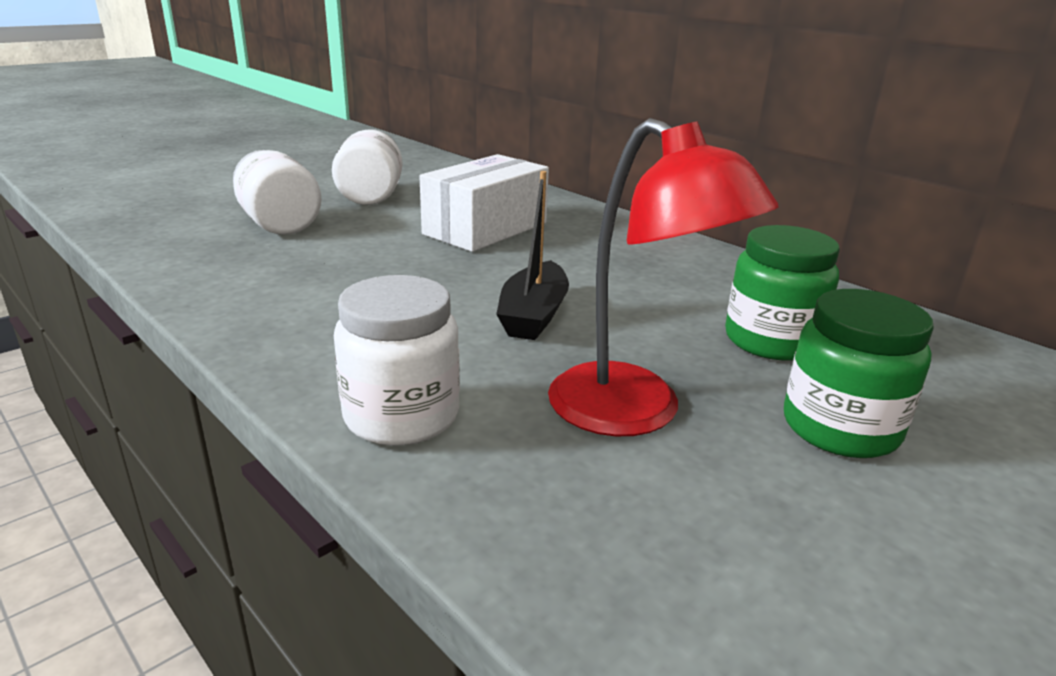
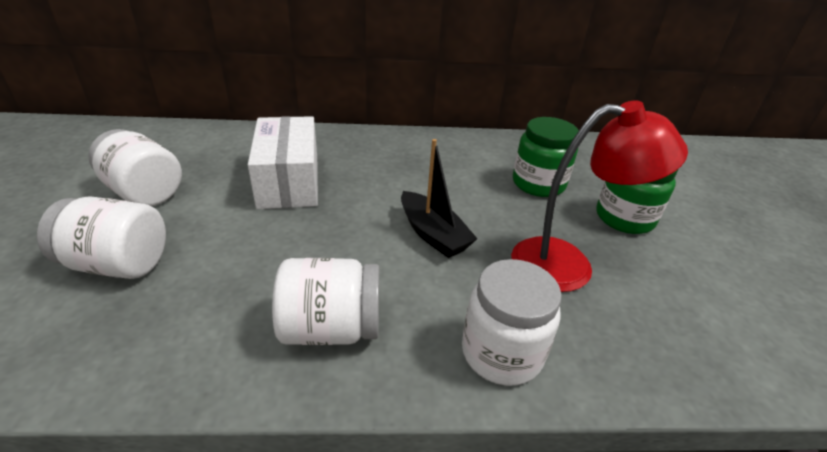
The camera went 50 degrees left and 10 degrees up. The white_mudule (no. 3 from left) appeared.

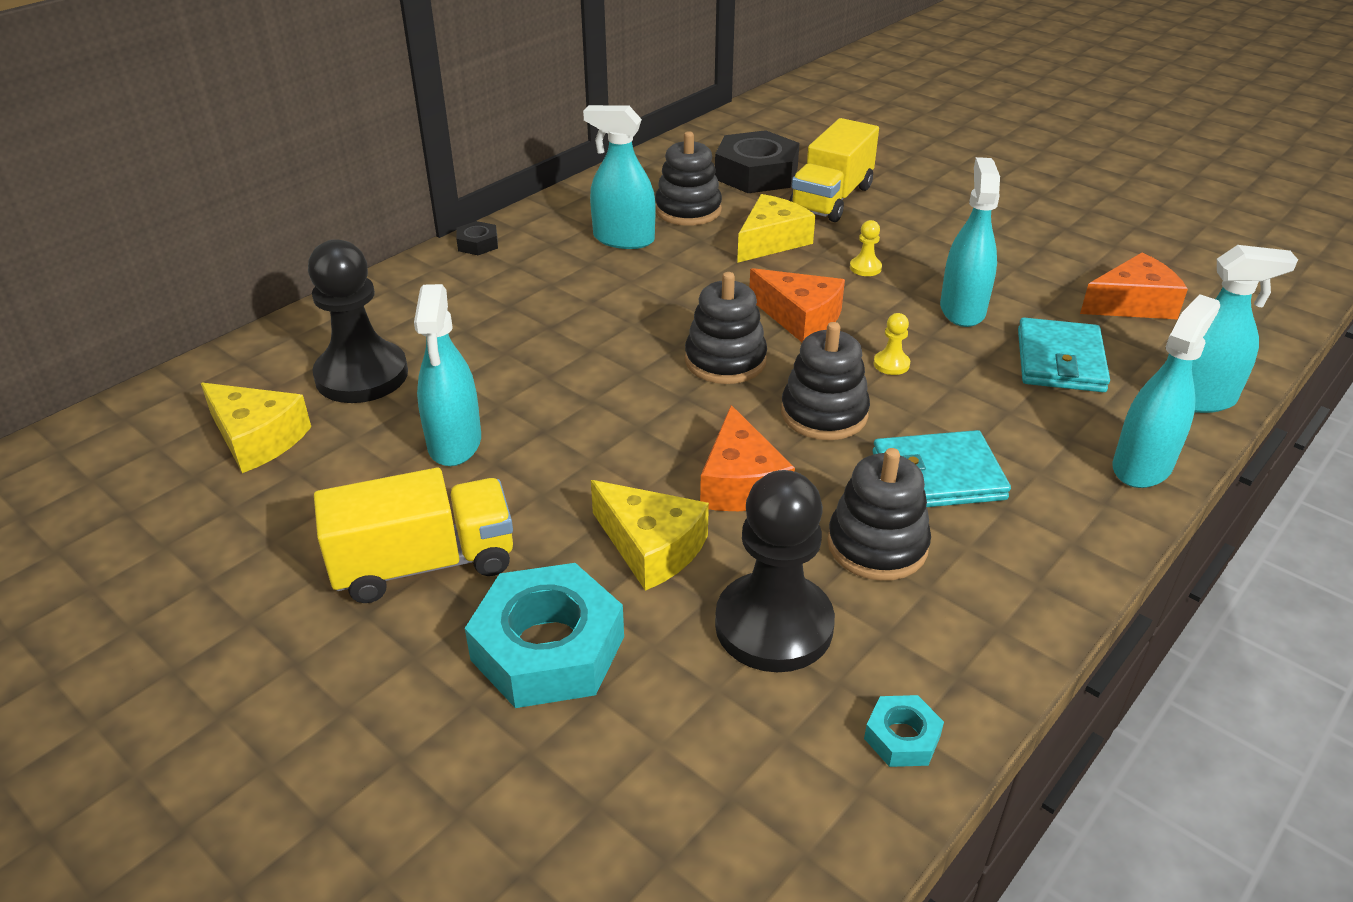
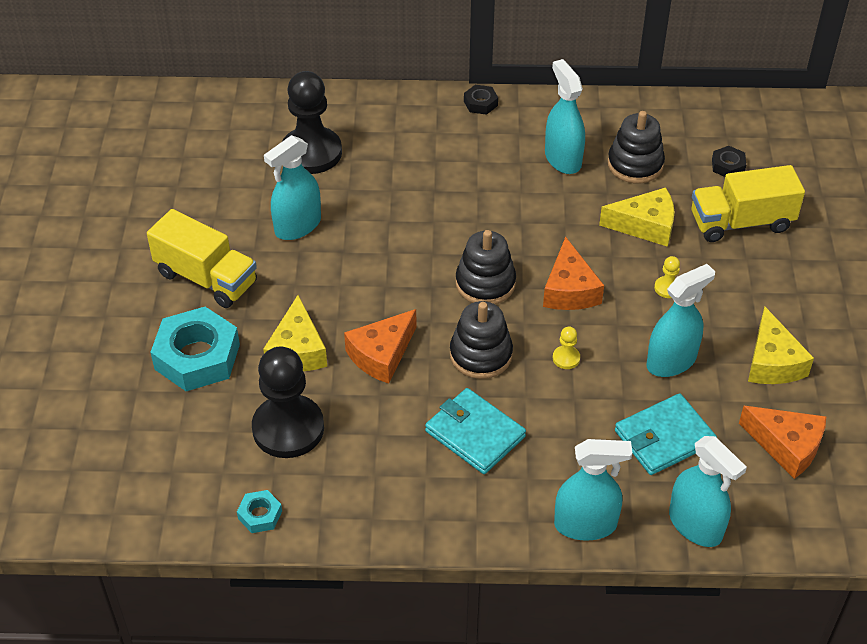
The camera went 50 degrees right and 10 degrees up. The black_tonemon (no. 4 from left) disappeared. The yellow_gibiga (no. 1 from left in the first image) moved. The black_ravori (no. 2 from left) changed to 0.46 times the size.

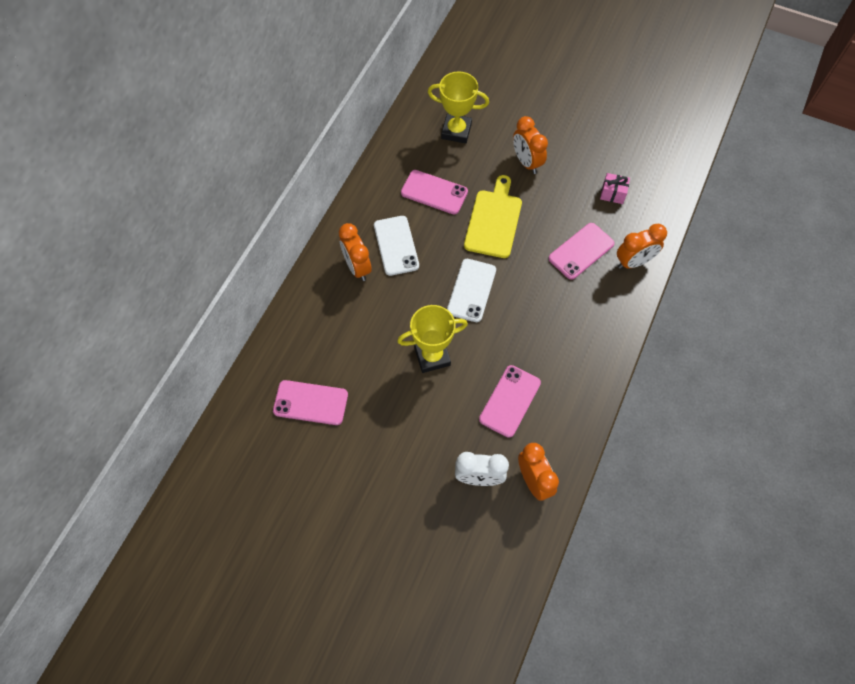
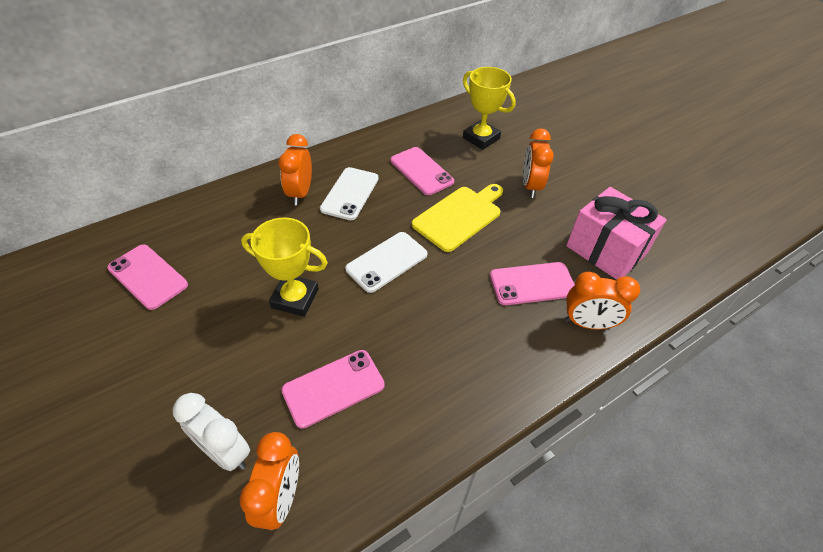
The camera went 30 degrees right and 15 degrees down. The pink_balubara changed to 2.20 times the size.

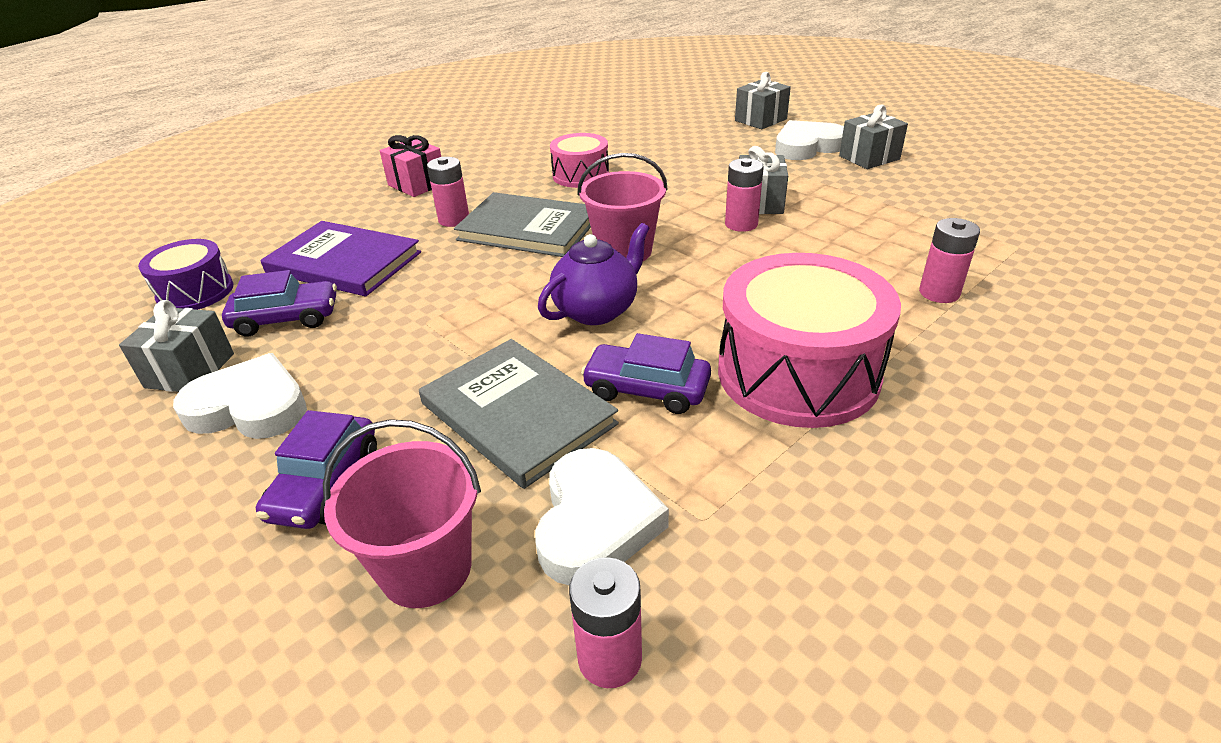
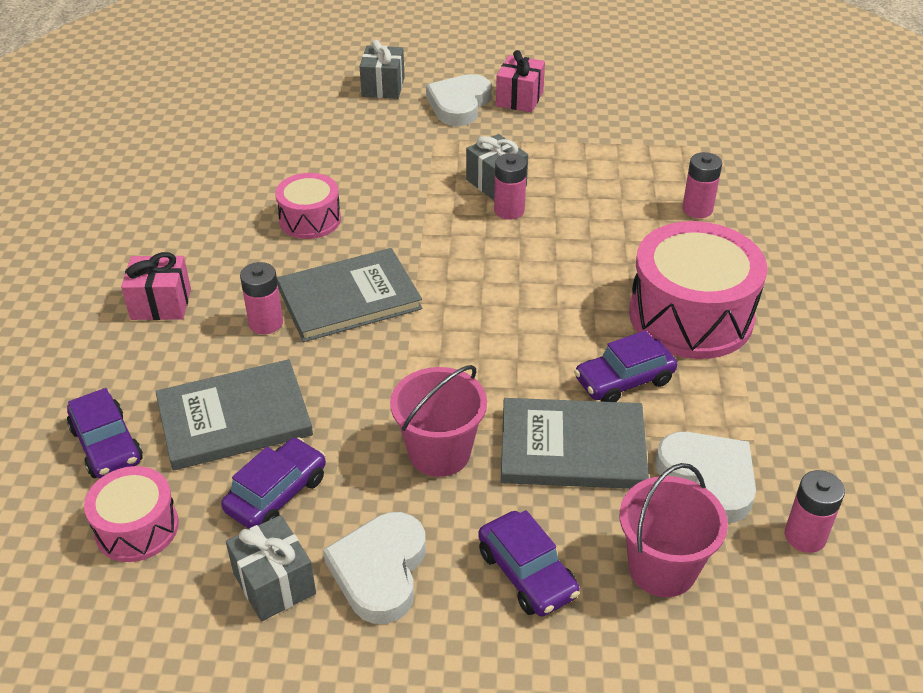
The camera went 45 degrees left and 5 degrees up. The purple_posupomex disappeared. The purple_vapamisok (no. 1 from left) appeared. The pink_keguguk (no. 2 from left in the first image) moved. The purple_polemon became the pink_polemon (no. 1 from left). The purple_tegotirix became the grey_tegotirix (no. 1 from left). The grey_balubara (no. 4 from left) became the pink_balubara (no. 2 from left). The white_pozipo (no. 1 from left) turned 45 degrees counterclockwise.

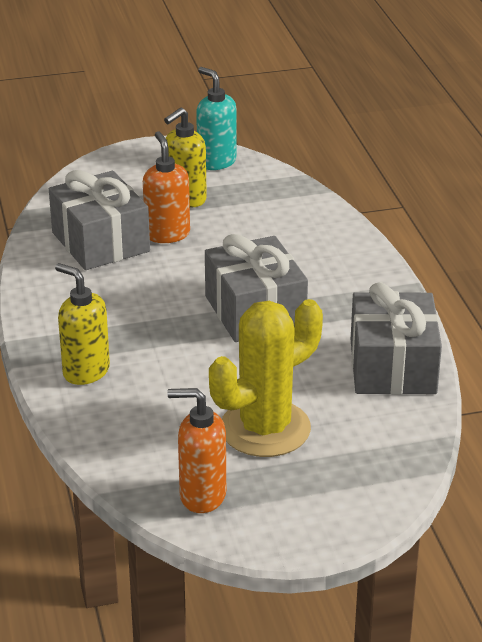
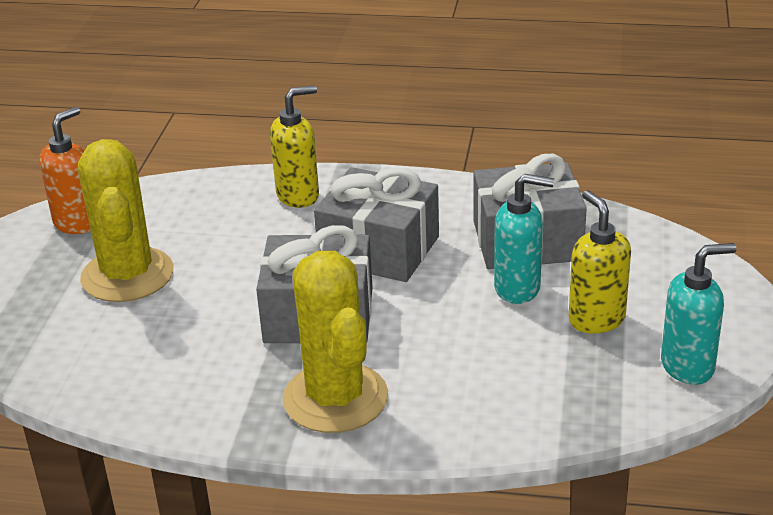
The camera went 115 degrees right and 0 degrees up. The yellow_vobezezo (no. 2 from left) appeared. The grey_balubara (no. 3 from left in the first image) moved. The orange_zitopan (no. 1 from left) became the turquoise_zitopan (no. 1 from left).

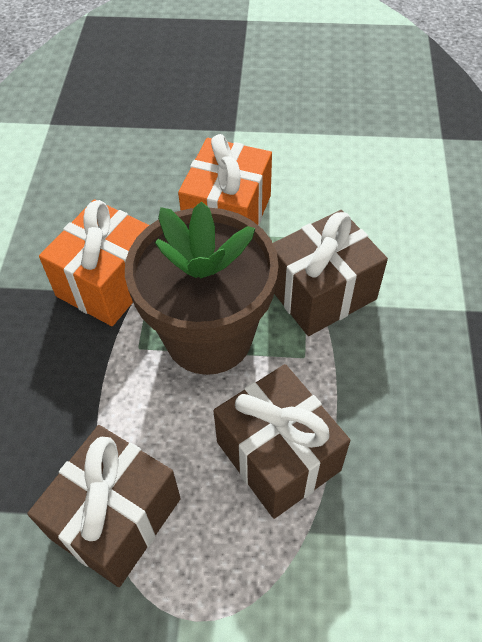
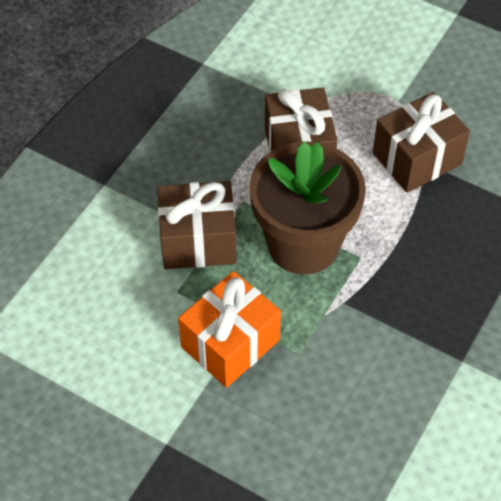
The camera went 155 degrees left and 0 degrees up. The orange_balubara (no. 1 from left) disappeared.

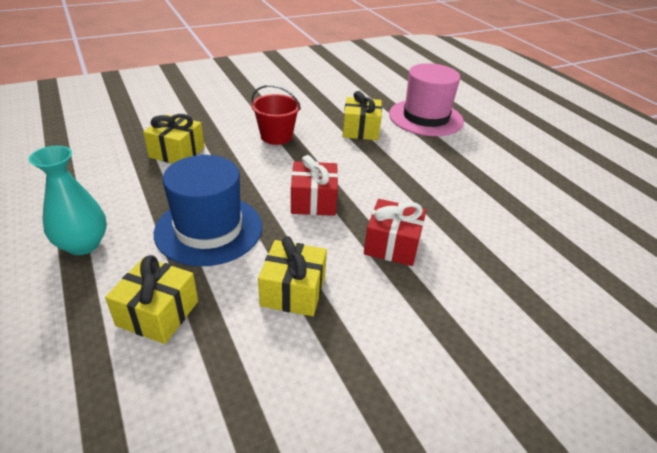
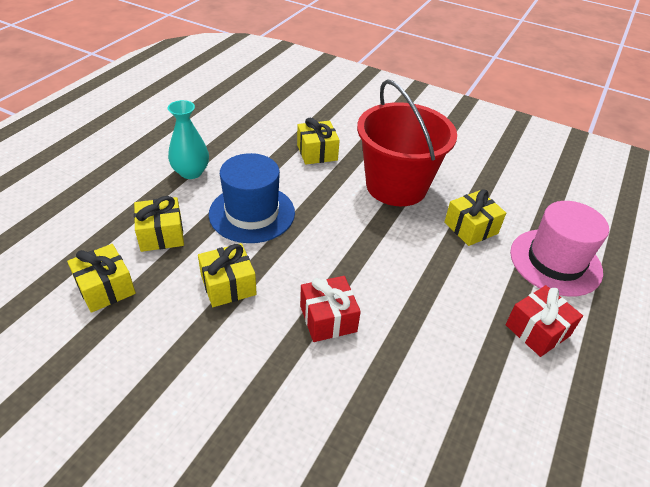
The camera went 55 degrees right and 5 degrees up. The yellow_balubara (no. 1 from left) appeared. The red_balubara (no. 1 from left in the first image) moved. The red_keguguk changed to 2.01 times the size.

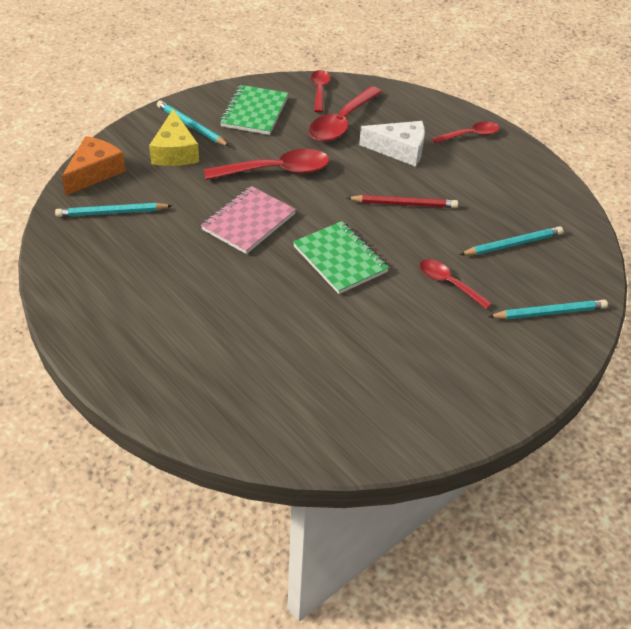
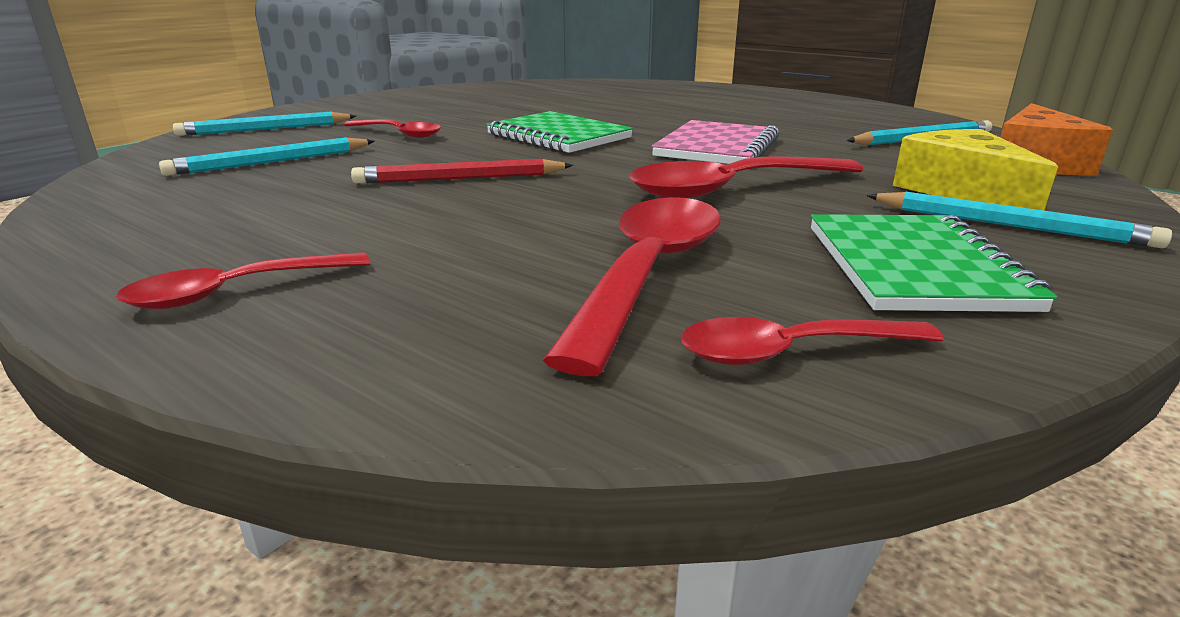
The camera went 170 degrees right and 20 degrees down. The white_gibiga disappeared. The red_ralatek (no. 2 from left in the first image) turned 90 degrees clockwise.

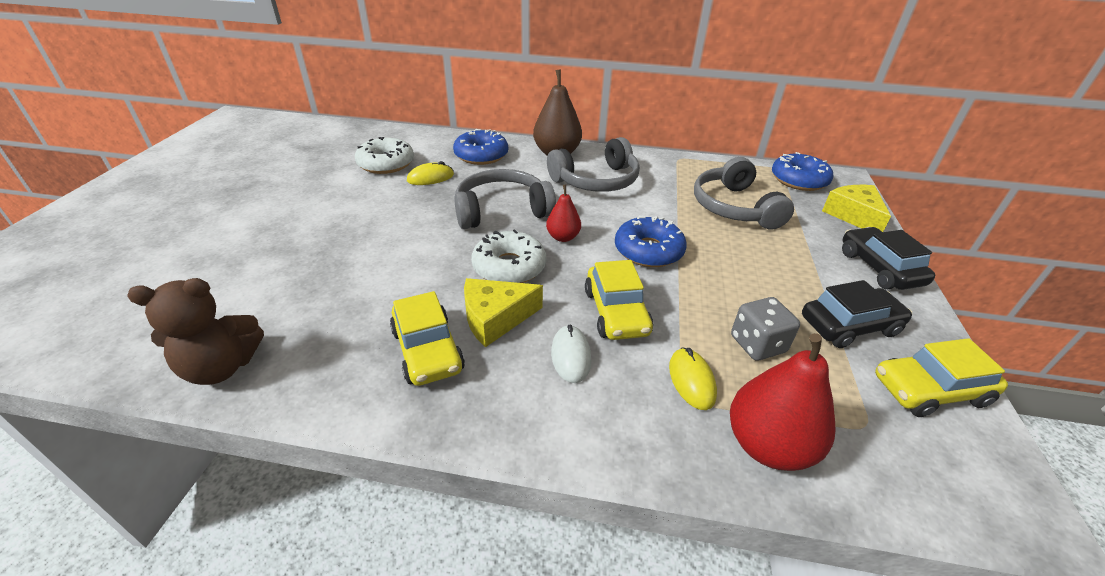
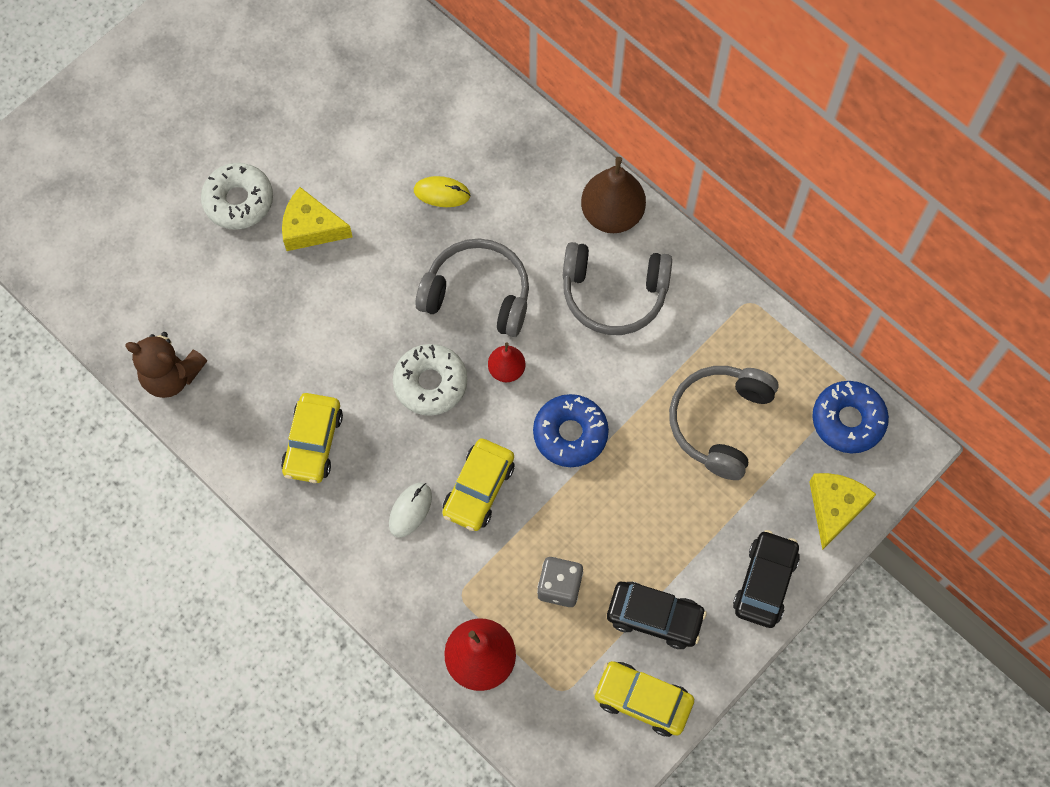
The camera went 35 degrees right and 30 degrees up. The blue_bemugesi (no. 1 from left) disappeared. The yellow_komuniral (no. 2 from left) disappeared. The white_bemugesi (no. 1 from left) moved. The yellow_gibiga (no. 1 from left) moved.

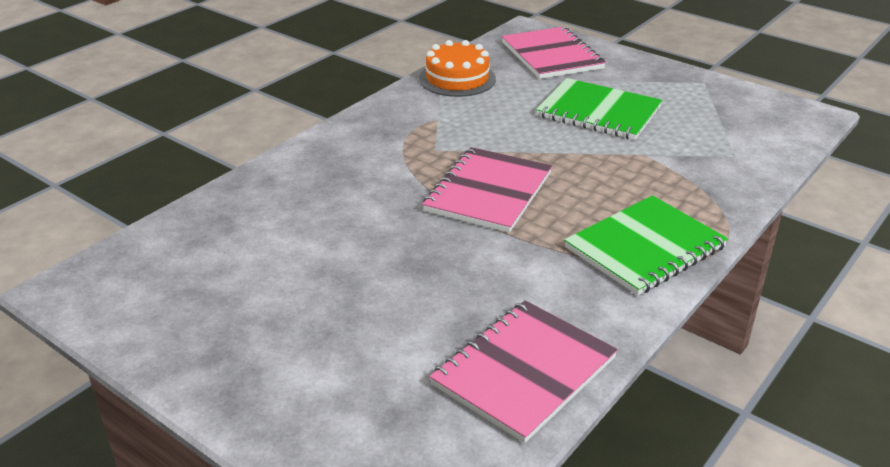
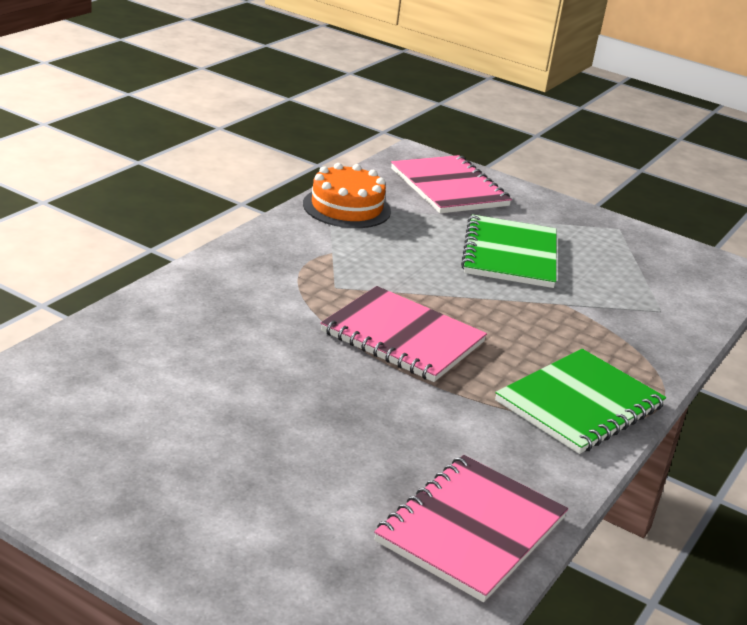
The camera went 10 degrees left and 5 degrees down. The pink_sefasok (no. 1 from left) turned 75 degrees counterclockwise. The green_sefasok (no. 1 from left) turned 75 degrees clockwise.

